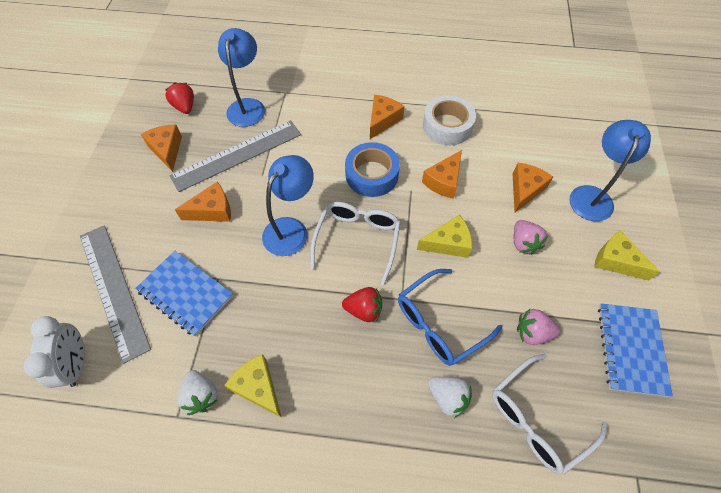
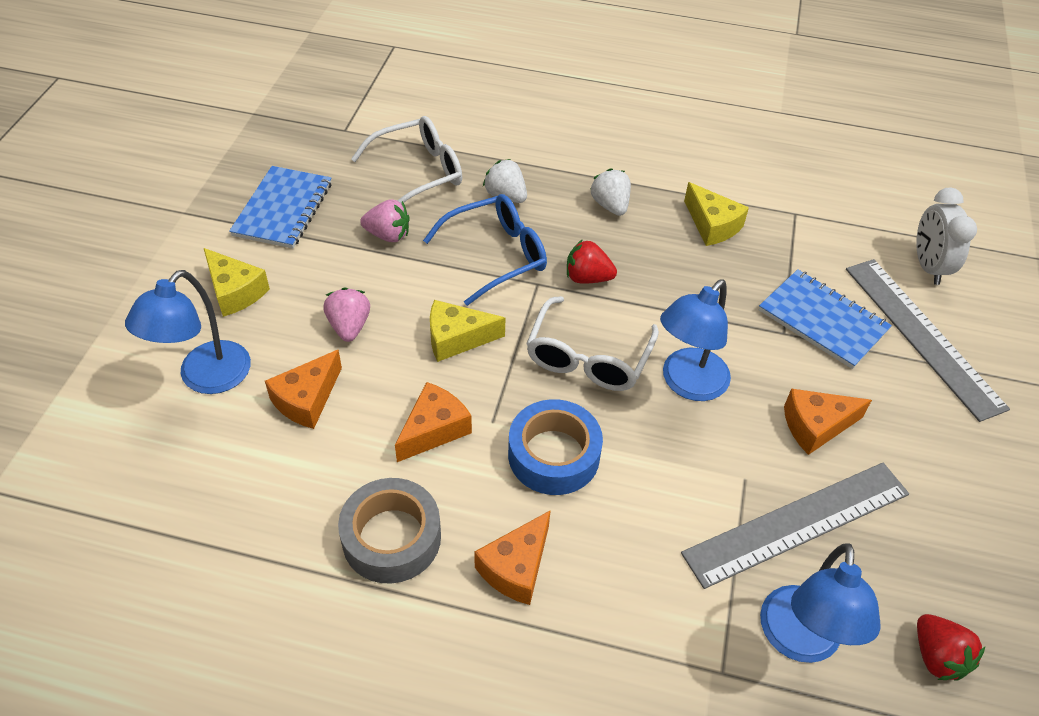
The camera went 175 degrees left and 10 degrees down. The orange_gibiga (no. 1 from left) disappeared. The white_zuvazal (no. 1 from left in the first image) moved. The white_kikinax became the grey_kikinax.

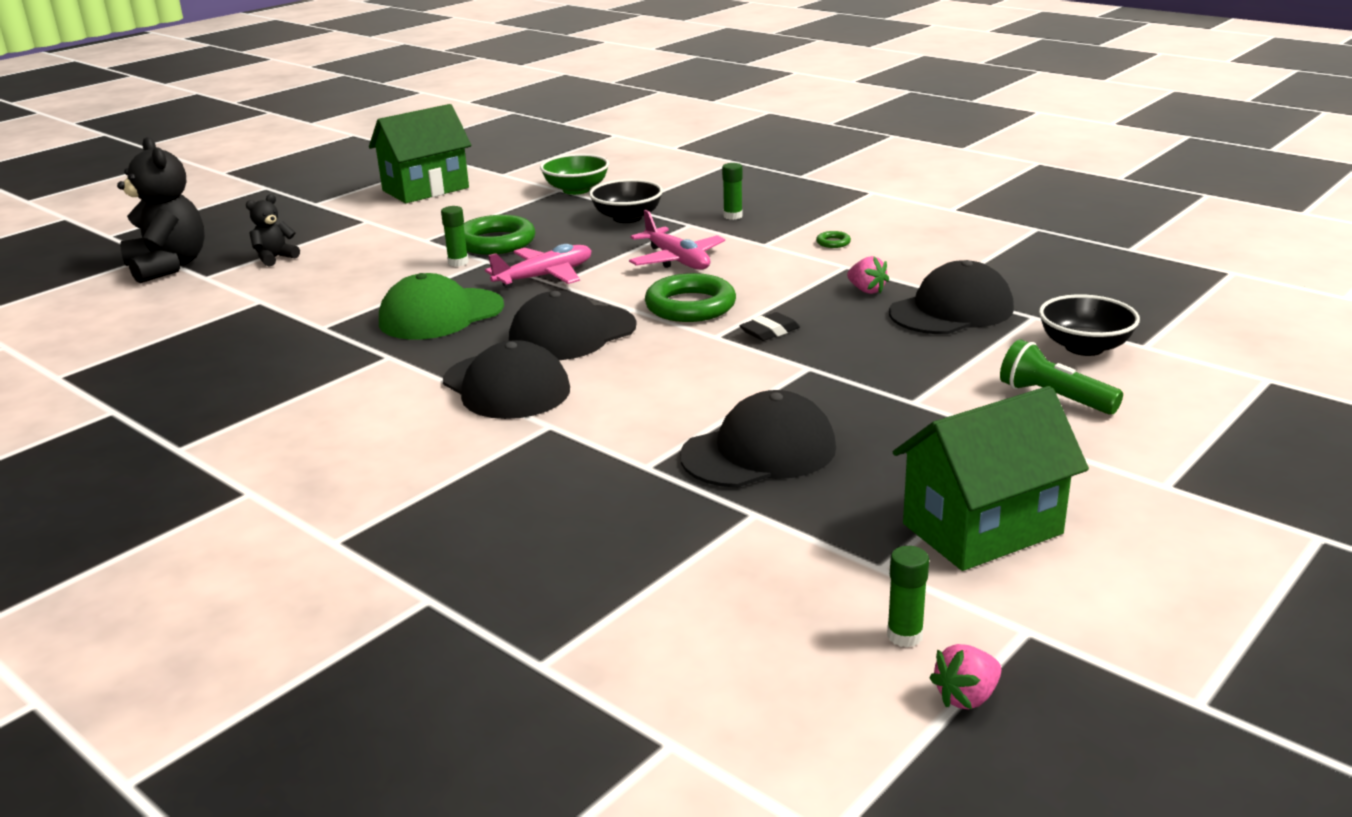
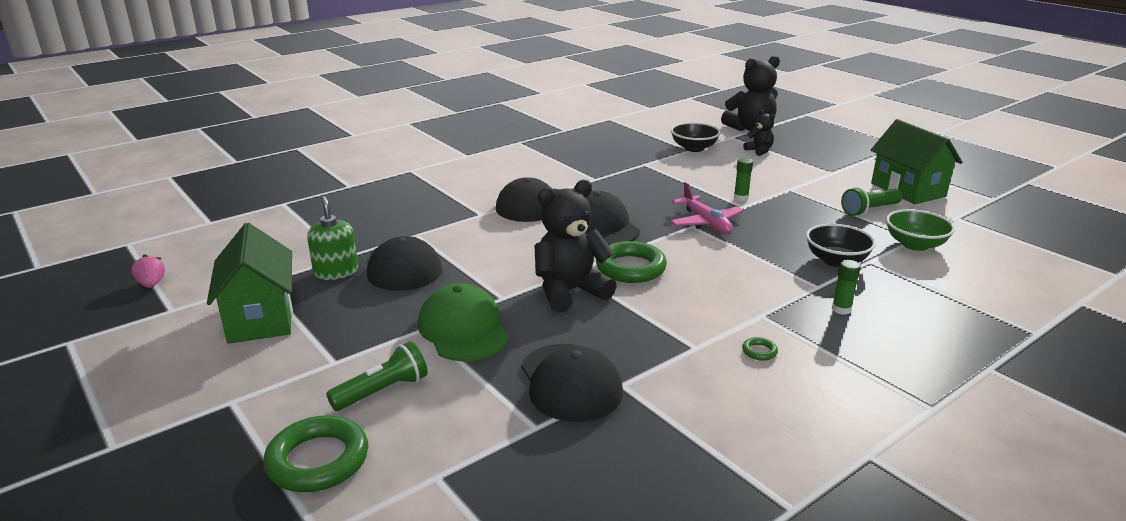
The camera went 100 degrees right and 0 degrees up. The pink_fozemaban (no. 2 from left) disappeared. The pink_zuvazal (no. 1 from left) disappeared. The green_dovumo (no. 3 from left) disappeared. The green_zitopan appeared. The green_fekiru (no. 2 from left) appeared. The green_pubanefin moved. The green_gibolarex (no. 1 from left) moved. The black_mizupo (no. 2 from left in the first image) moved. The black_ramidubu was replaced by the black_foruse (no. 1 from left).

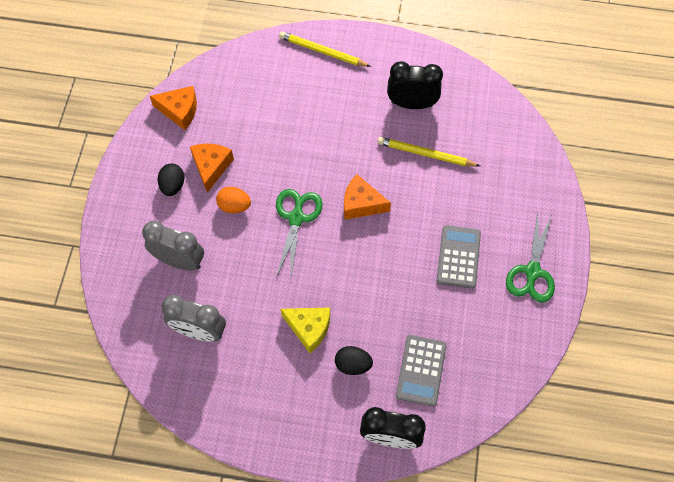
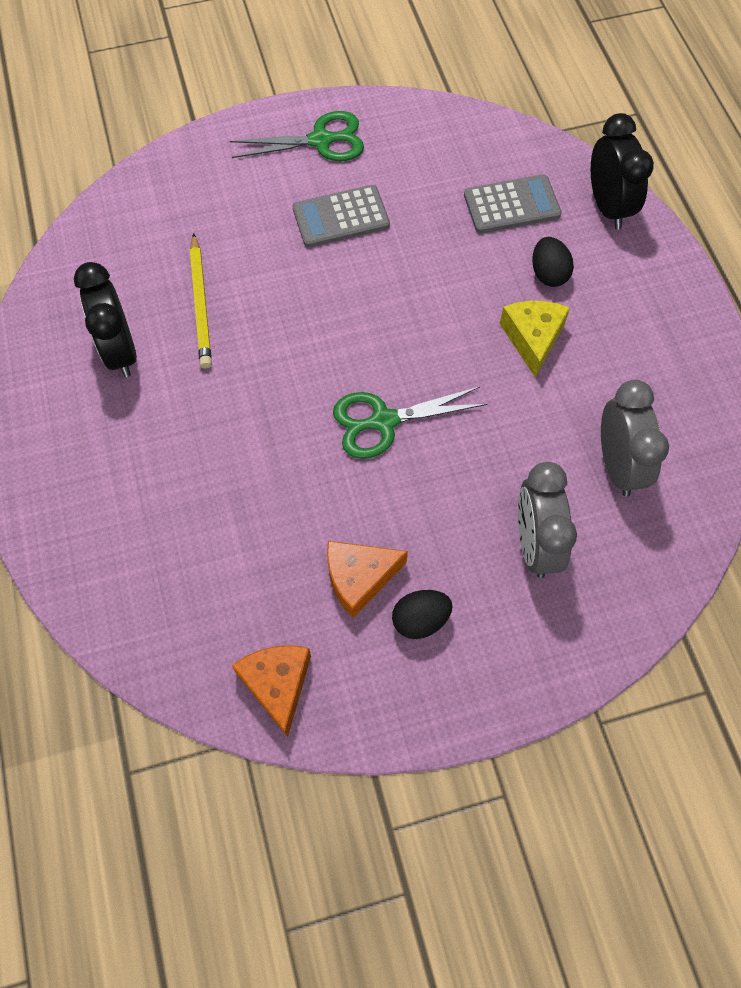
The camera went 115 degrees left and 0 degrees up. The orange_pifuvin disappeared. The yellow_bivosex (no. 1 from left) disappeared. The orange_gibiga (no. 3 from left) disappeared.

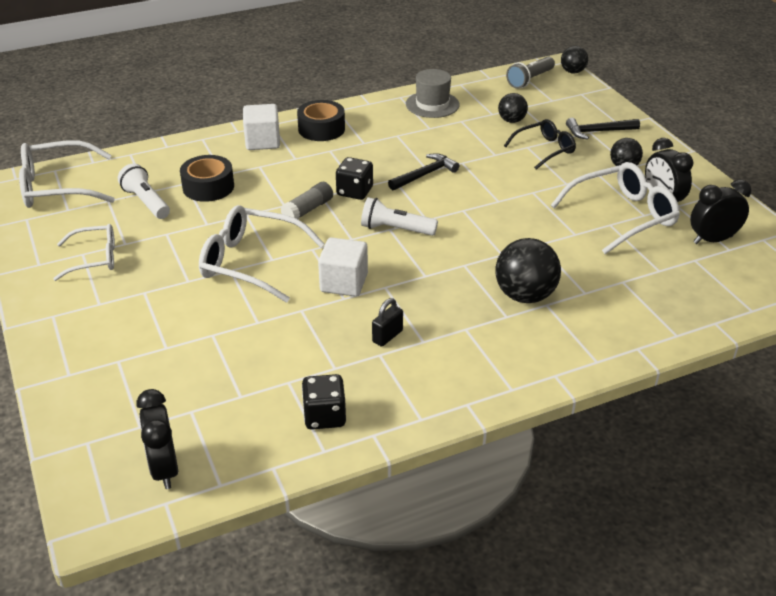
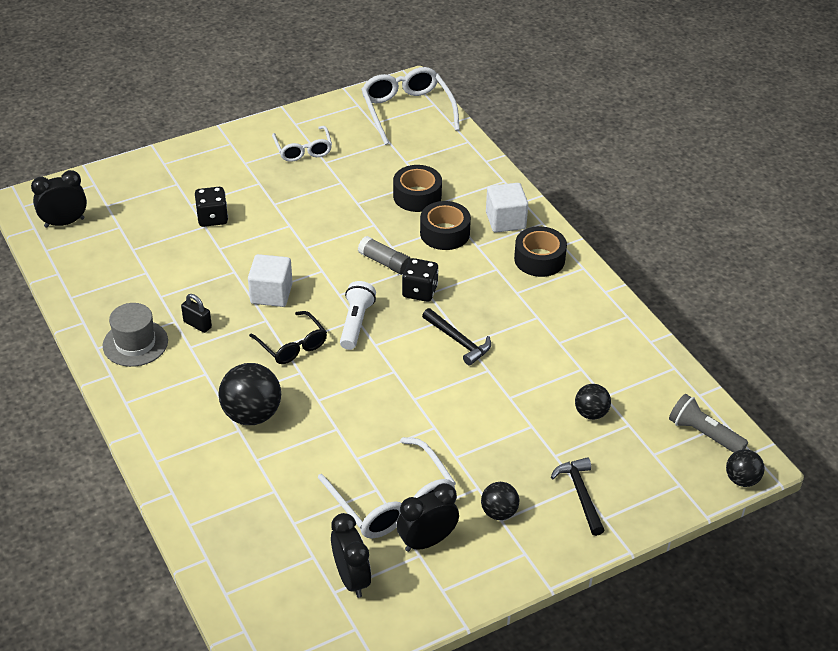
The camera went 85 degrees right and 5 degrees up. The white_fekiru (no. 1 from left) disappeared. The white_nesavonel (no. 3 from left) disappeared. The black_kikinax (no. 2 from left) appeared. The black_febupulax (no. 1 from left) moved. The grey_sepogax moved. The black_nesavonel moved.

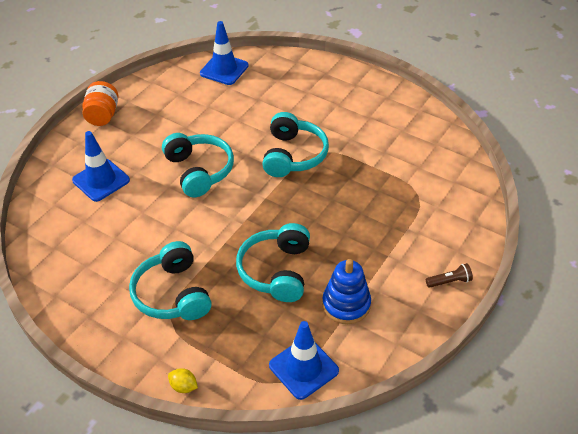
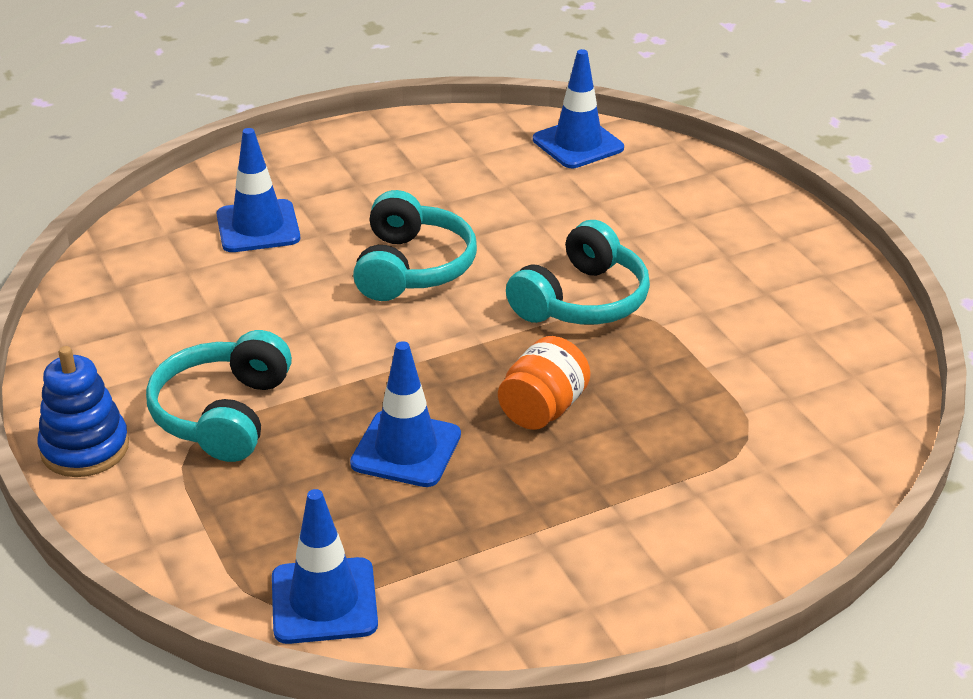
The camera went 30 degrees right and 10 degrees down. The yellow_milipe disappeared. The brown_fekiru disappeared. The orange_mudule moved. The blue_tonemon moved. The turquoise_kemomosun (no. 3 from left) was replaced by the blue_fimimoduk (no. 3 from left).

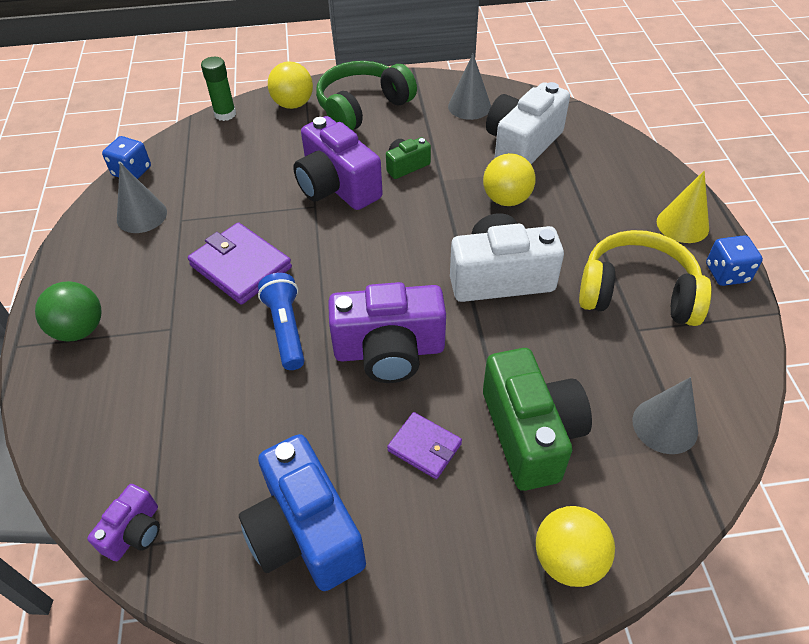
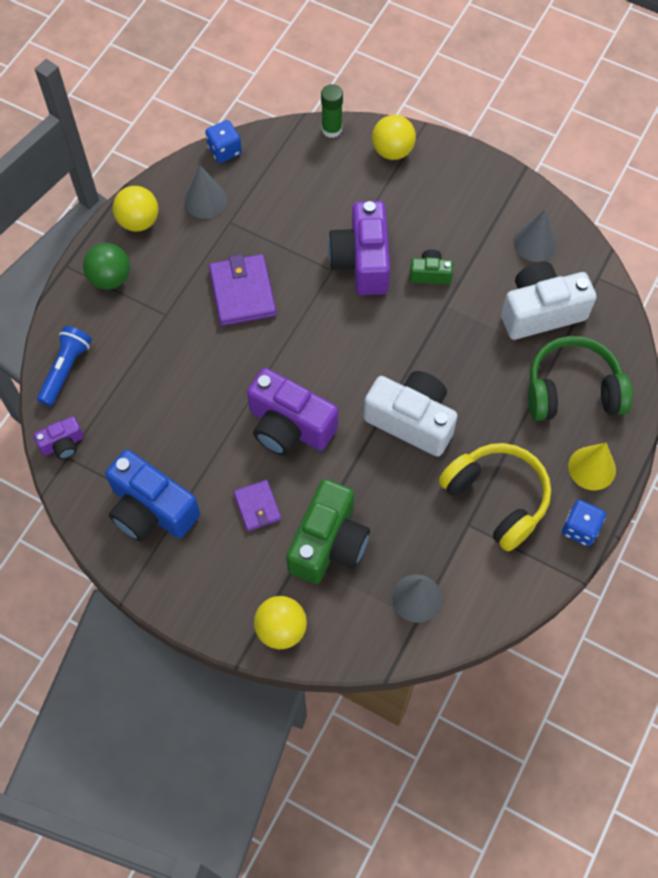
The camera went 35 degrees right and 15 degrees up. The blue_fekiru moved. The green_kemomosun moved. The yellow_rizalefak (no. 2 from left in the first image) moved. The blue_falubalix turned 60 degrees counterclockwise.

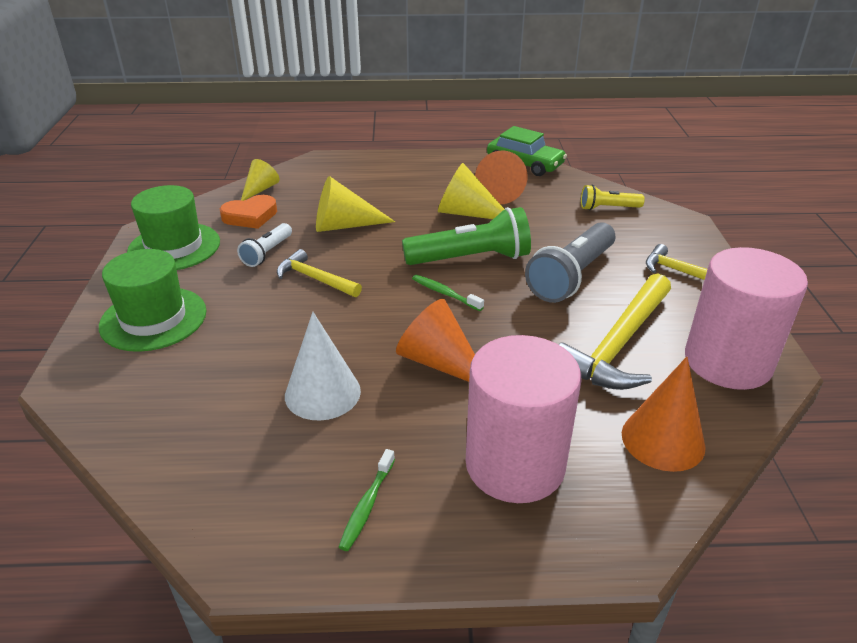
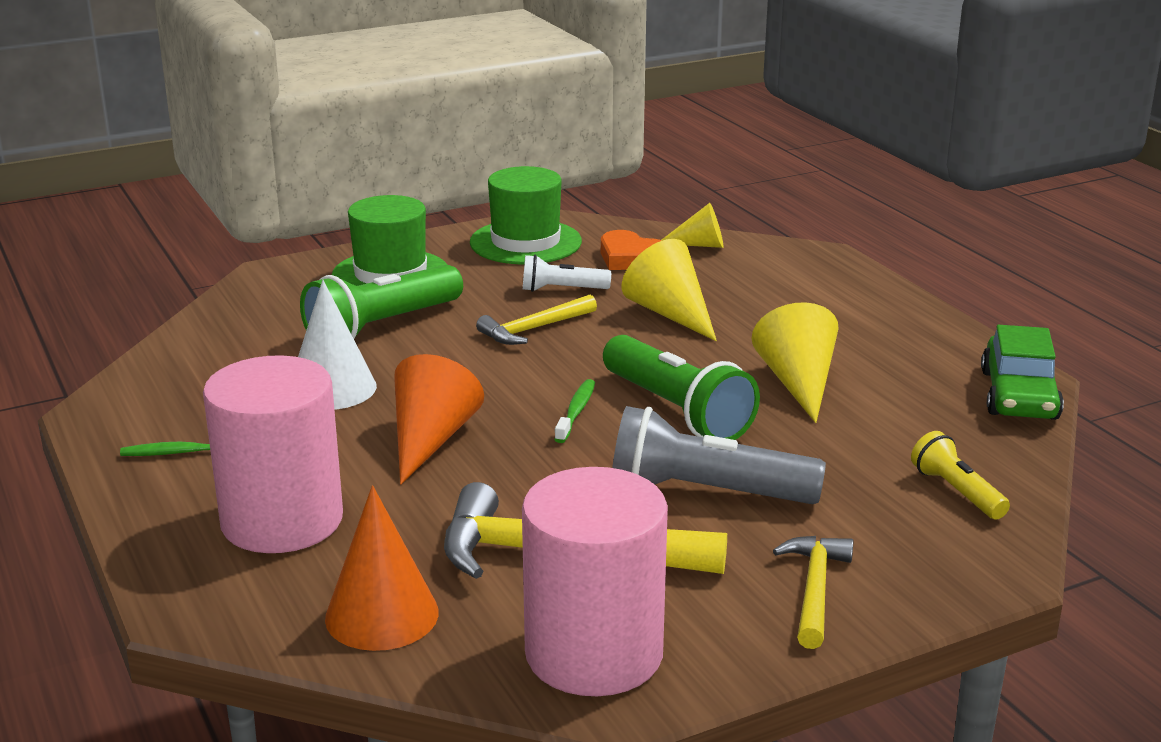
The camera went 65 degrees right and 10 degrees down. The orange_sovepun (no. 2 from left) disappeared. The green_fekiru (no. 1 from left) appeared. The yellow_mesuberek (no. 1 from left) turned 135 degrees counterclockwise.

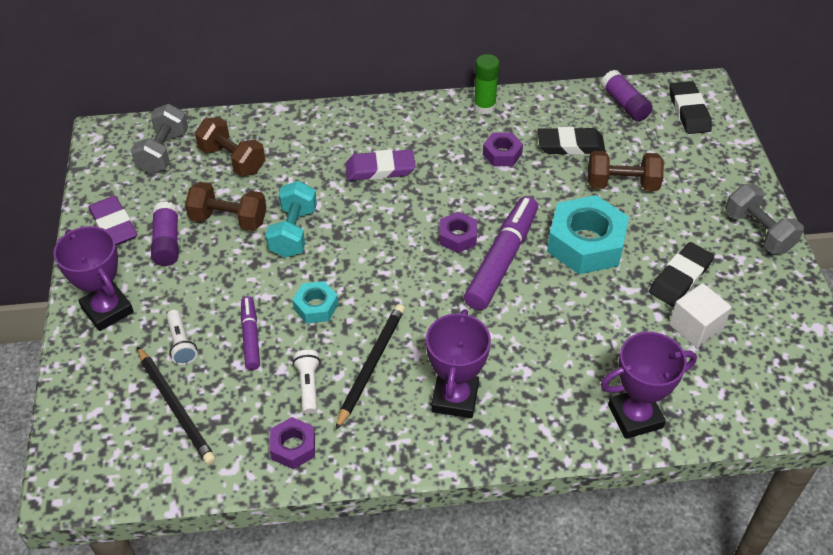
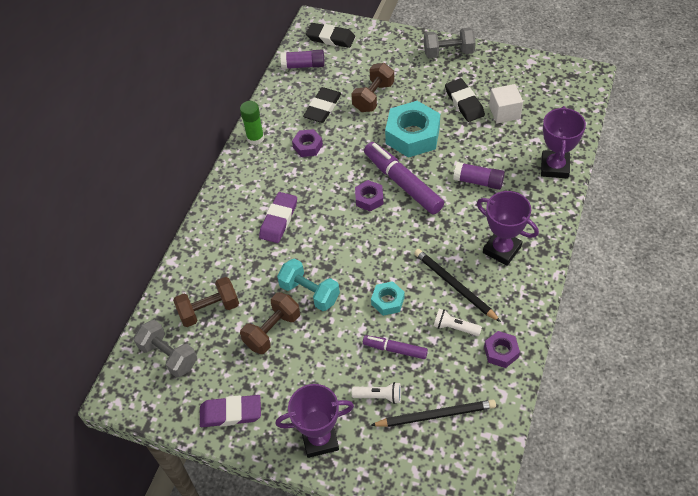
The camera went 60 degrees left and 5 degrees up. The purple_dovumo (no. 1 from left in the first image) moved.

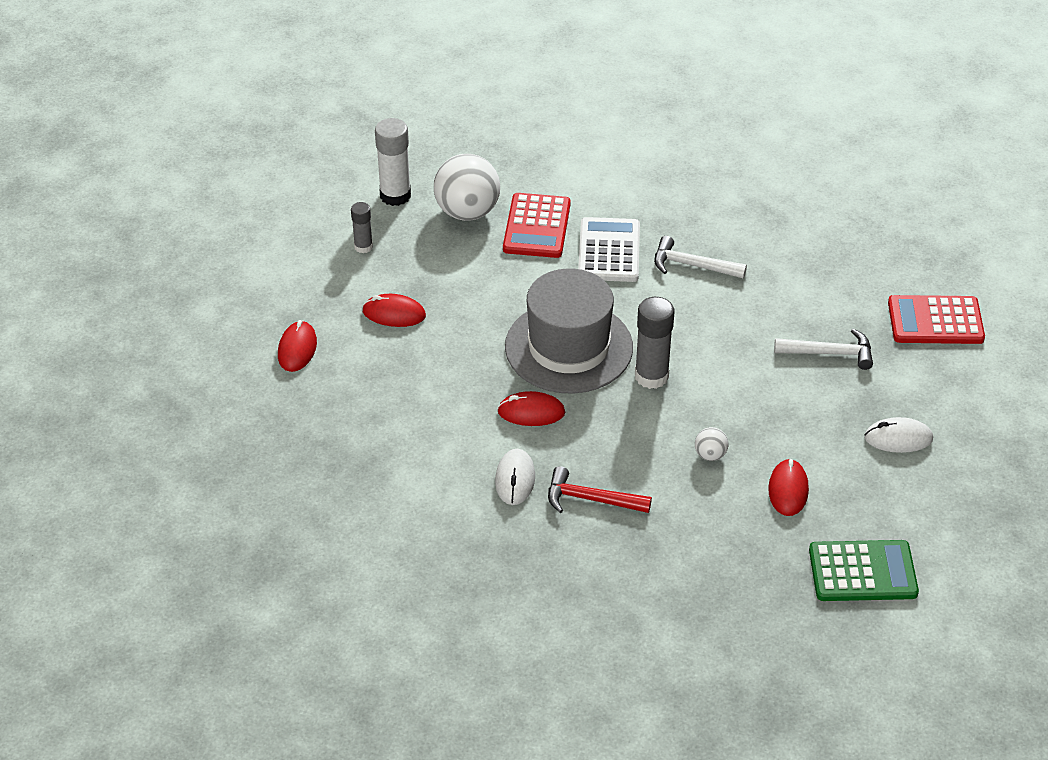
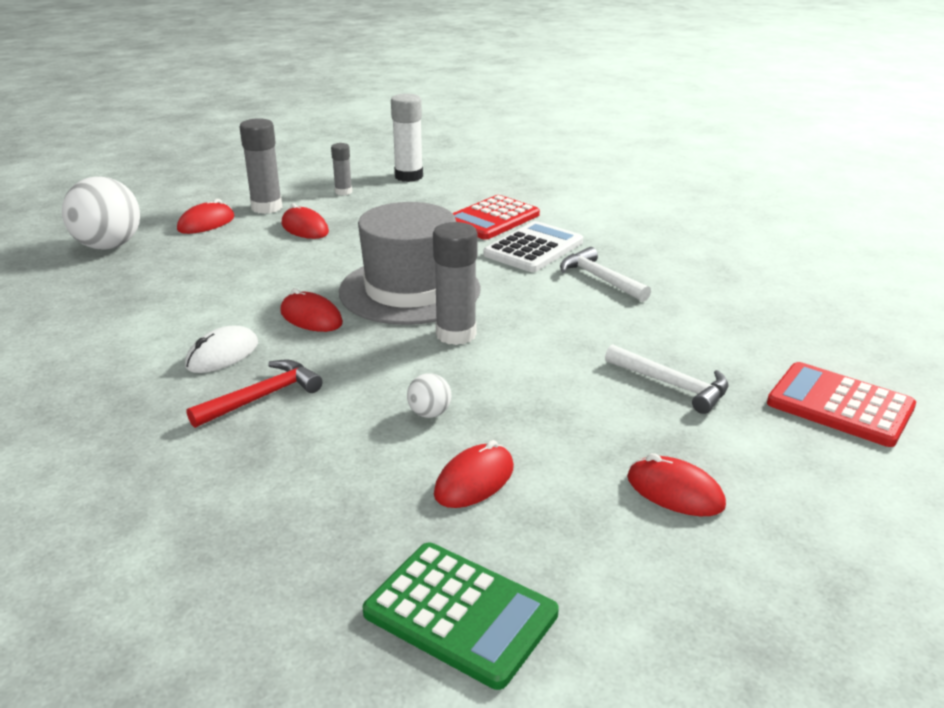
The camera went 35 degrees right and 15 degrees down. The grey_dovumo (no. 1 from left) appeared. The white_rizalefak (no. 1 from left) moved. The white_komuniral (no. 2 from left) became the red_komuniral (no. 5 from left). The red_mesuberek turned 90 degrees clockwise.

